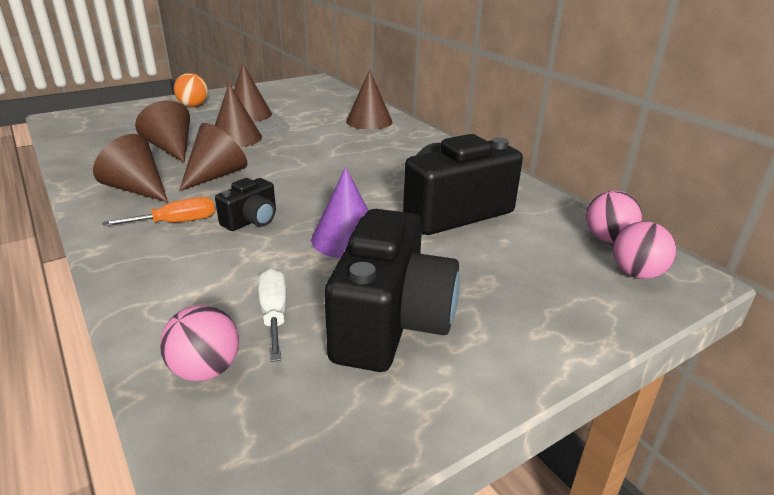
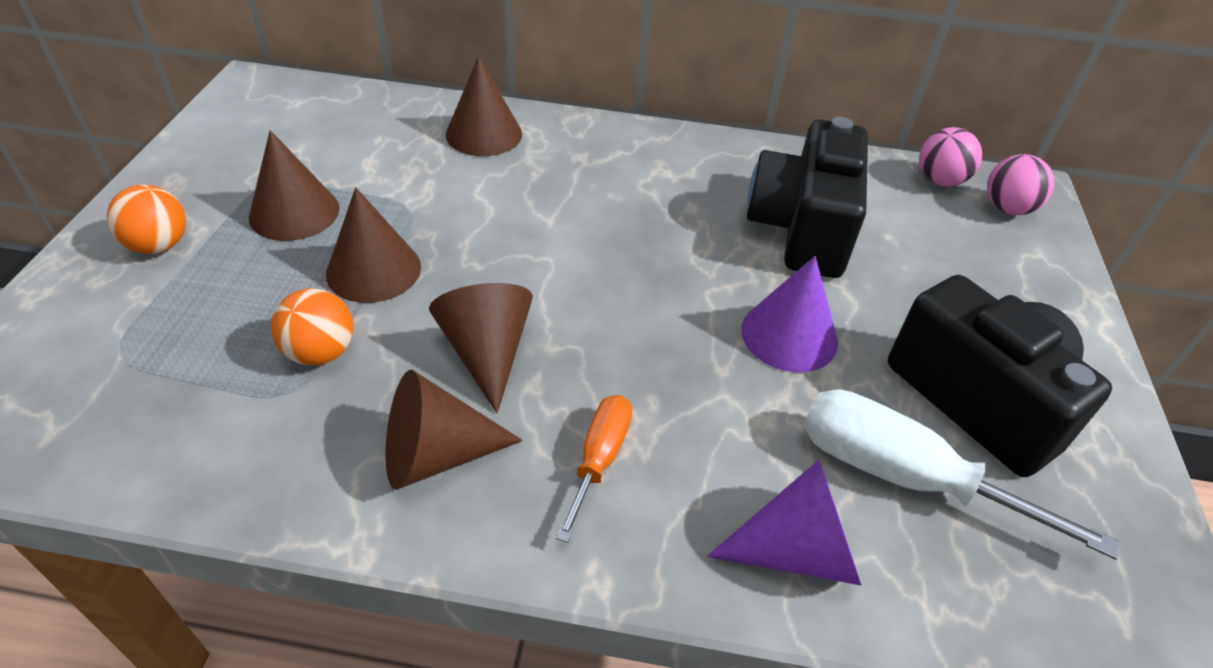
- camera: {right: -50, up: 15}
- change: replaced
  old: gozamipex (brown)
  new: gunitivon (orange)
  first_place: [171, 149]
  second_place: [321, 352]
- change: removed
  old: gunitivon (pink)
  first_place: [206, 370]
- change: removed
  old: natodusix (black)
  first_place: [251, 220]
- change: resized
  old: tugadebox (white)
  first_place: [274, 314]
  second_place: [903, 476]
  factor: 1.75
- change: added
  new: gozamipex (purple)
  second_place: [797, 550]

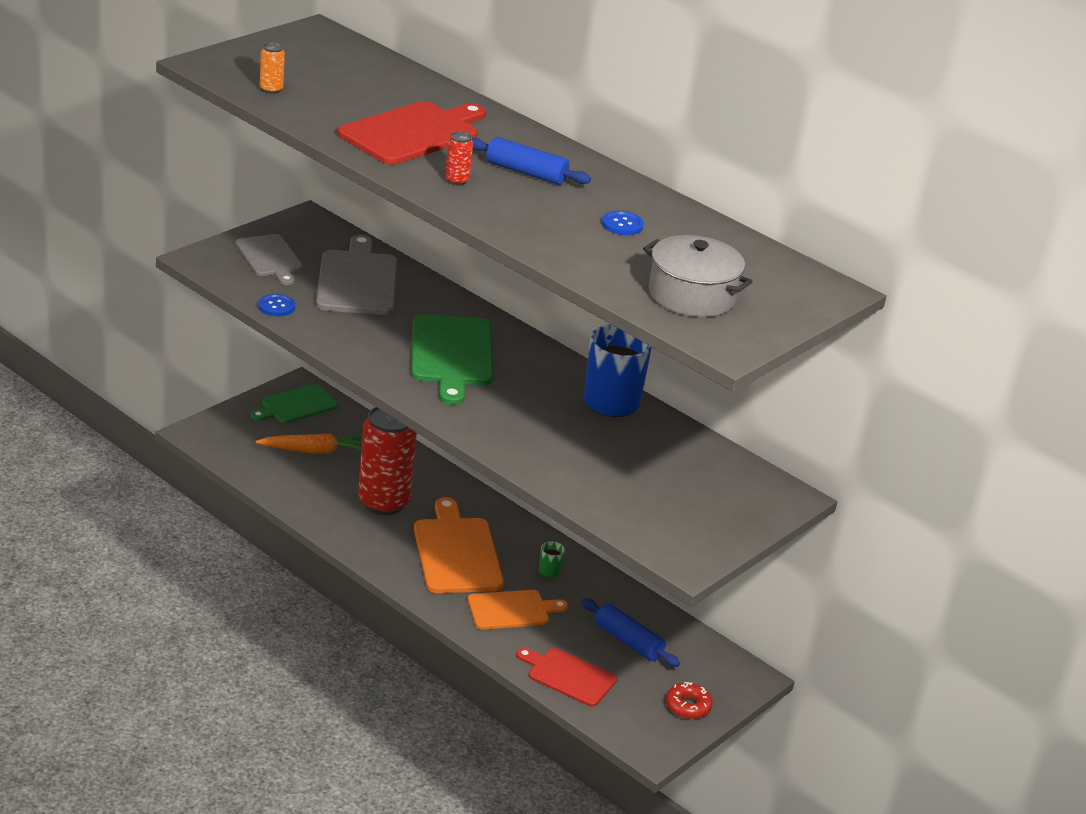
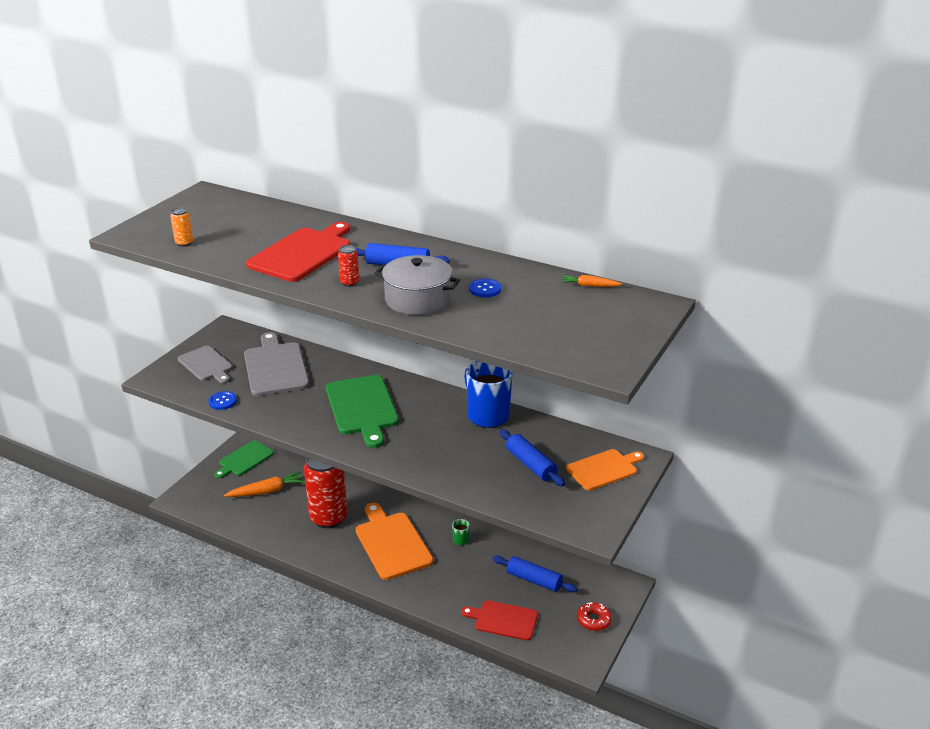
- camera: {right: -10, up: 0}
- change: moved
  old: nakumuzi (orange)
  first_place: [512, 610]
  second_place: [604, 469]
- change: moved
  old: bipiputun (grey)
  first_place: [691, 295]
  second_place: [417, 299]
- change: added
  new: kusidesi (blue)
  second_place: [530, 465]
- change: added
  new: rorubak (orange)
  second_place: [589, 286]

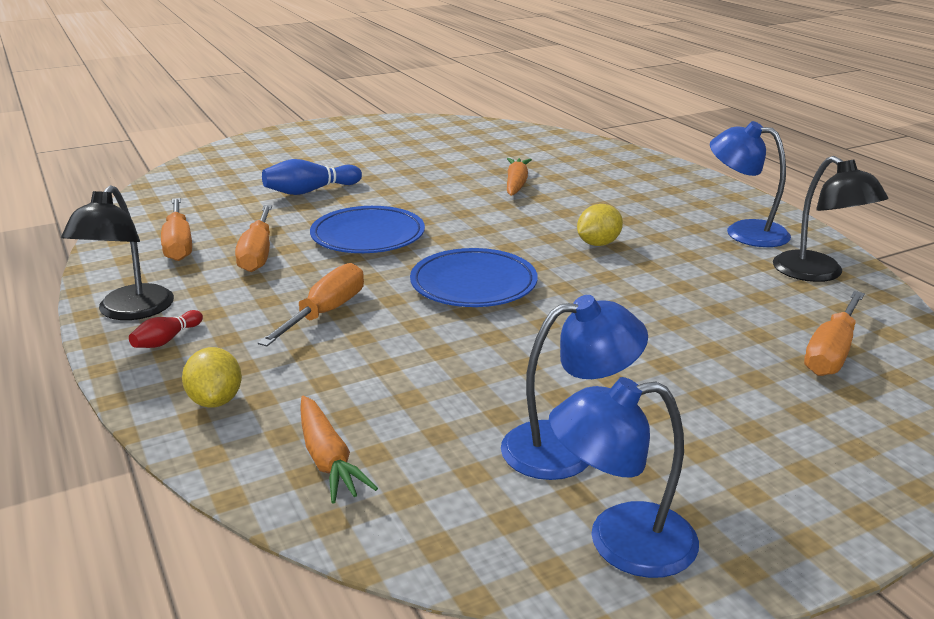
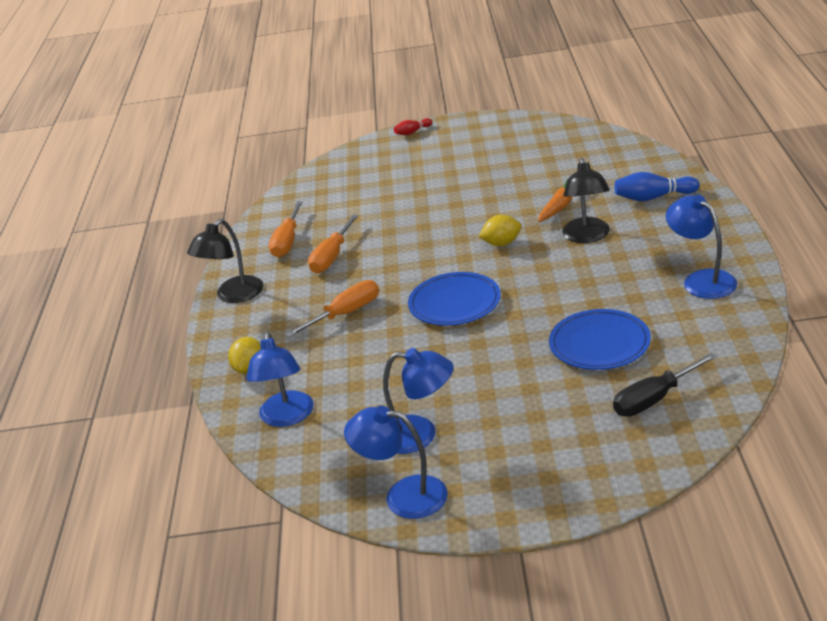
- camera: {right: 30, up: 5}
- change: moved
  old: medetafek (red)
  first_place: [167, 340]
  second_place: [412, 132]
- change: moved
  old: medetafek (blue)
  first_place: [310, 191]
  second_place: [653, 197]
- change: replaced
  old: rorubak (orange)
  new: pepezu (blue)
  first_place: [328, 459]
  second_place: [287, 417]
- change: moved
  old: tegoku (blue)
  first_place: [368, 236]
  second_place: [599, 344]
- change: moved
  old: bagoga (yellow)
  first_place: [598, 244]
  second_place: [502, 243]
- change: moved
  old: pepezu (black)
  first_place: [818, 273]
  second_place: [587, 236]
- change: recoloured
  old: tugadebox (orange)
  new: tugadebox (black)
  first_place: [831, 352]
  second_place: [655, 399]

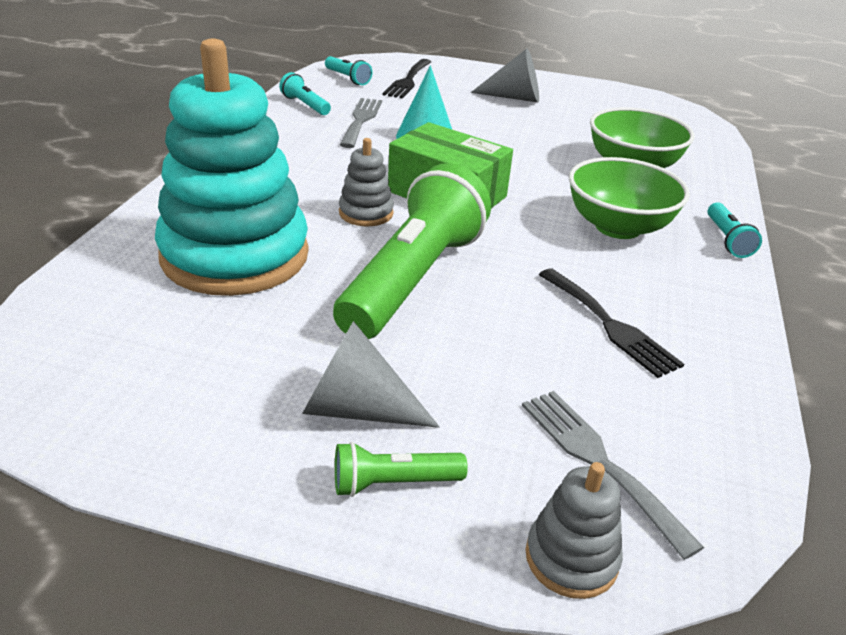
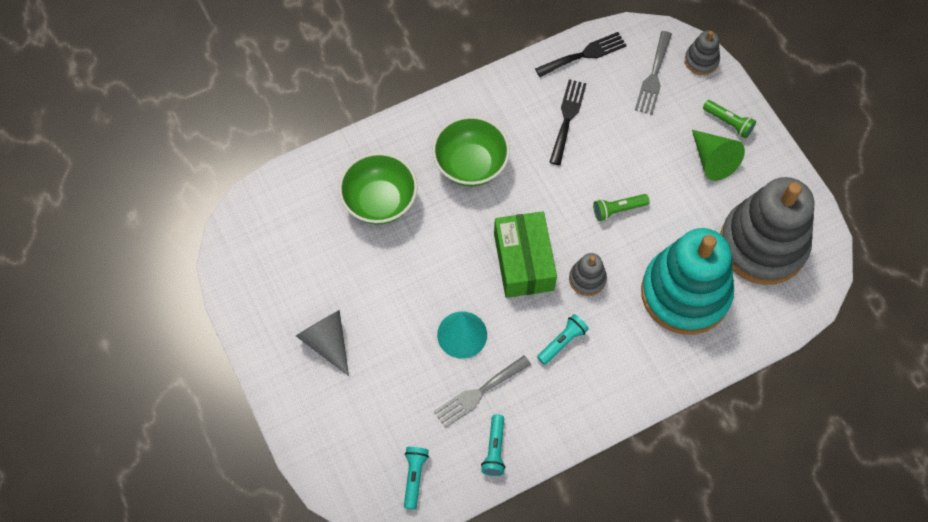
- camera: {right: -130, up: 30}
- change: recoloured
  old: gozamipex (grey)
  new: gozamipex (green)
  first_place: [356, 408]
  second_place: [712, 160]
- change: resized
  old: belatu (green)
  first_place: [413, 279]
  second_place: [618, 210]
  factor: 0.42
- change: moved
  old: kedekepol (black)
  first_place: [408, 80]
  second_place: [584, 54]
- change: moved
  old: belatu (turquoise)
  first_place: [727, 240]
  second_place: [562, 342]
- change: added
  new: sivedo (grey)
  second_place: [763, 245]

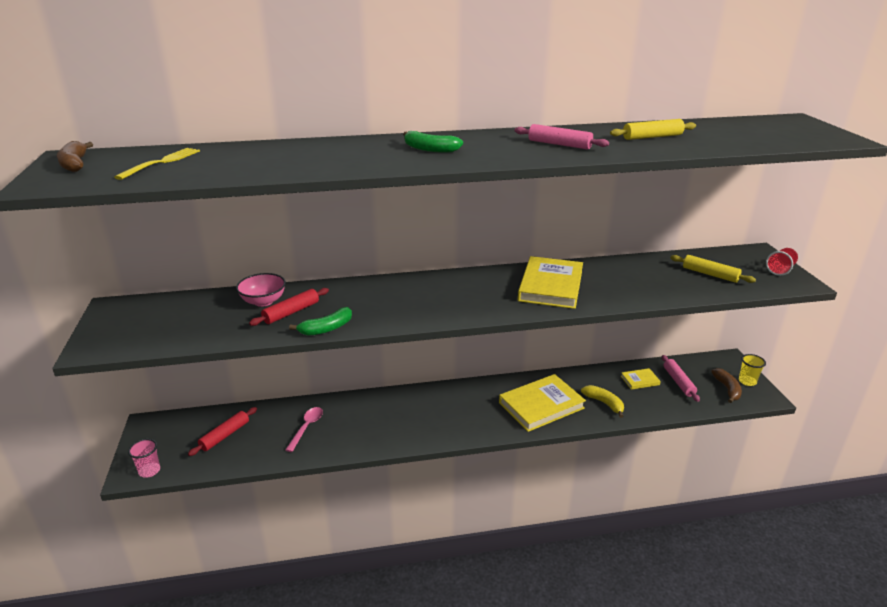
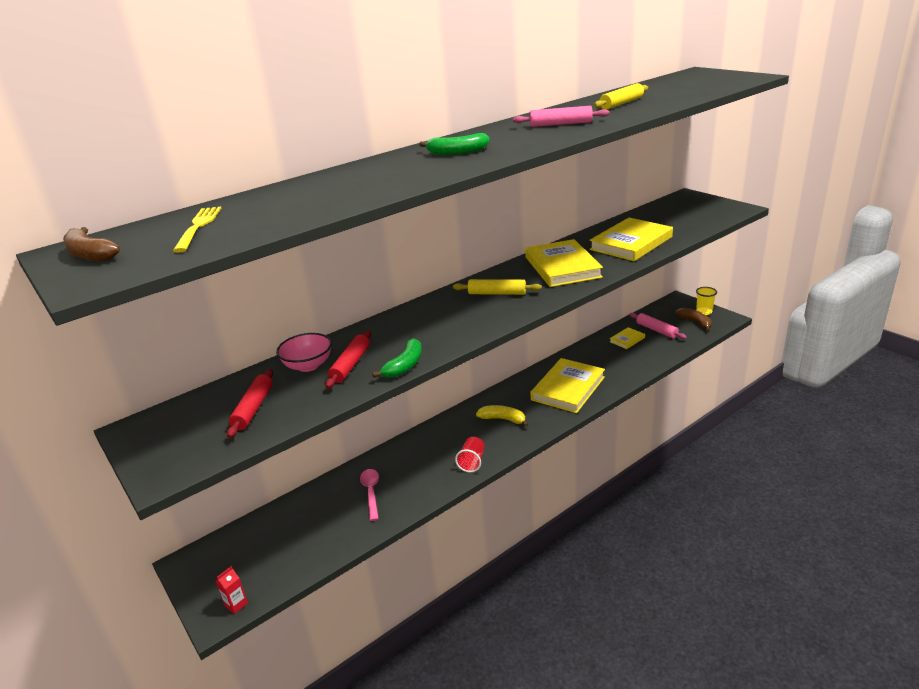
- camera: {right: -25, up: 0}
- change: replaced
  old: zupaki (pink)
  new: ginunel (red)
  first_place: [149, 471]
  second_place: [236, 604]
- change: moved
  old: kusidesi (red)
  first_place: [225, 435]
  second_place: [253, 408]
- change: moved
  old: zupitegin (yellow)
  first_place: [604, 403]
  second_place: [503, 419]
- change: moved
  old: kusidesi (yellow)
  first_place: [710, 274]
  second_place: [497, 293]
- change: moved
  old: zupaki (red)
  first_place: [780, 270]
  second_place: [472, 462]
- change: added
  new: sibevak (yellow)
  second_place: [631, 243]

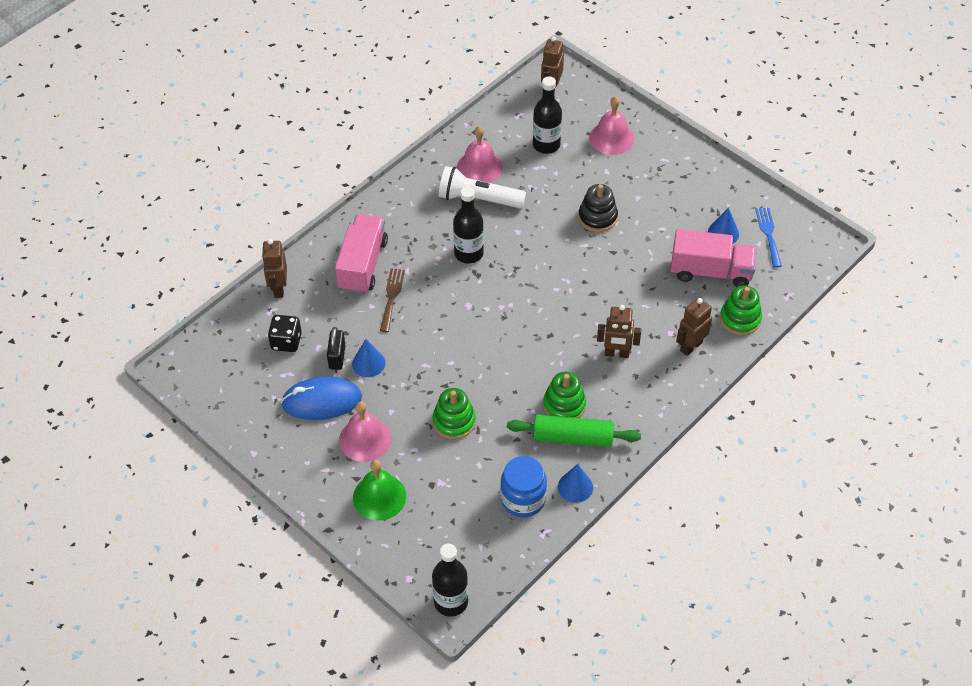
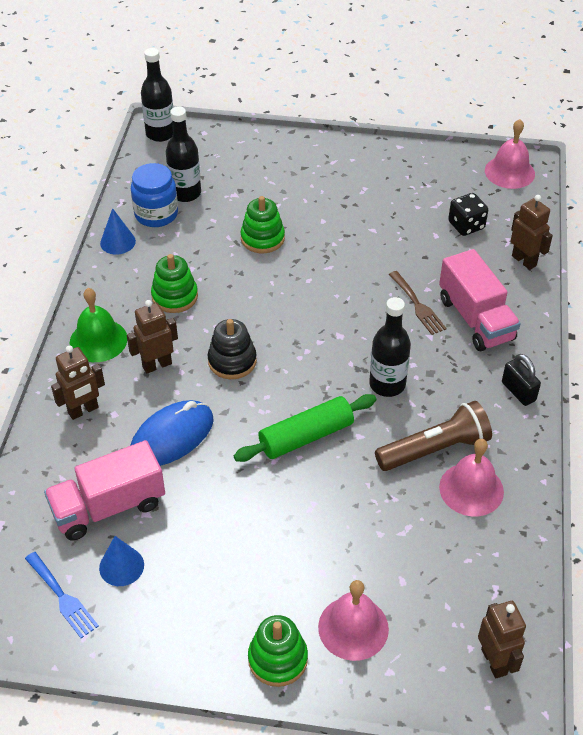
- camera: {right: 145, up: -5}
- change: moved
  old: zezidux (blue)
  first_place: [322, 401]
  second_place: [172, 437]
- change: moved
  old: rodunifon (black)
  first_place: [337, 357]
  second_place: [518, 391]
- change: moved
  old: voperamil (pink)
  first_place: [365, 439]
  second_place: [509, 172]
- change: removed
  old: gozamipex (blue)
  first_place: [368, 363]
- change: moved
  old: voperamil (green)
  first_place: [379, 496]
  second_place: [98, 340]
- change: recoloured
  old: belatu (white)
  new: belatu (brown)
  first_place: [478, 199]
  second_place: [434, 449]
- change: moved
  old: kusidesi (green)
  first_place: [573, 437]
  second_place: [306, 436]
- change: moved
  old: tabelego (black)
  first_place: [546, 145]
  second_place: [185, 193]
- change: moved
  old: sivedo (black)
  first_place: [597, 217]
  second_place: [232, 361]
- change: turned
  old: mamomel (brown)
  first_place: [691, 346]
  second_place: [83, 410]
  degrees: 45
- change: moved
  old: sivedo (green)
  first_place: [740, 319]
  second_place: [278, 659]

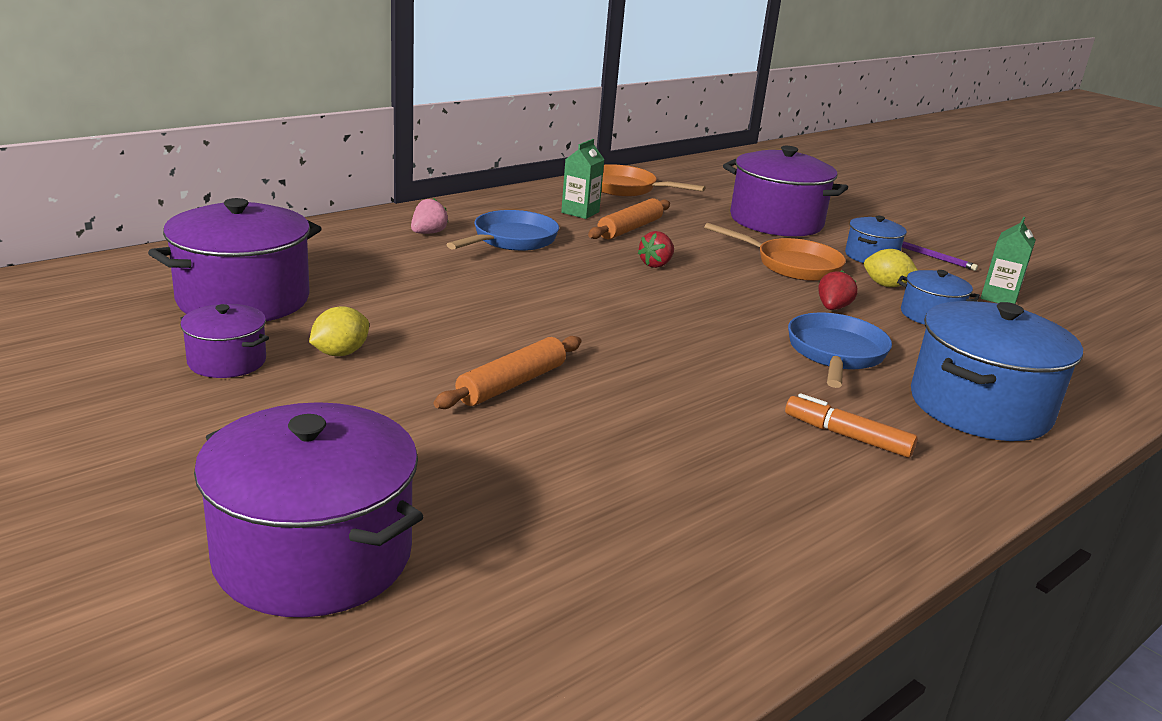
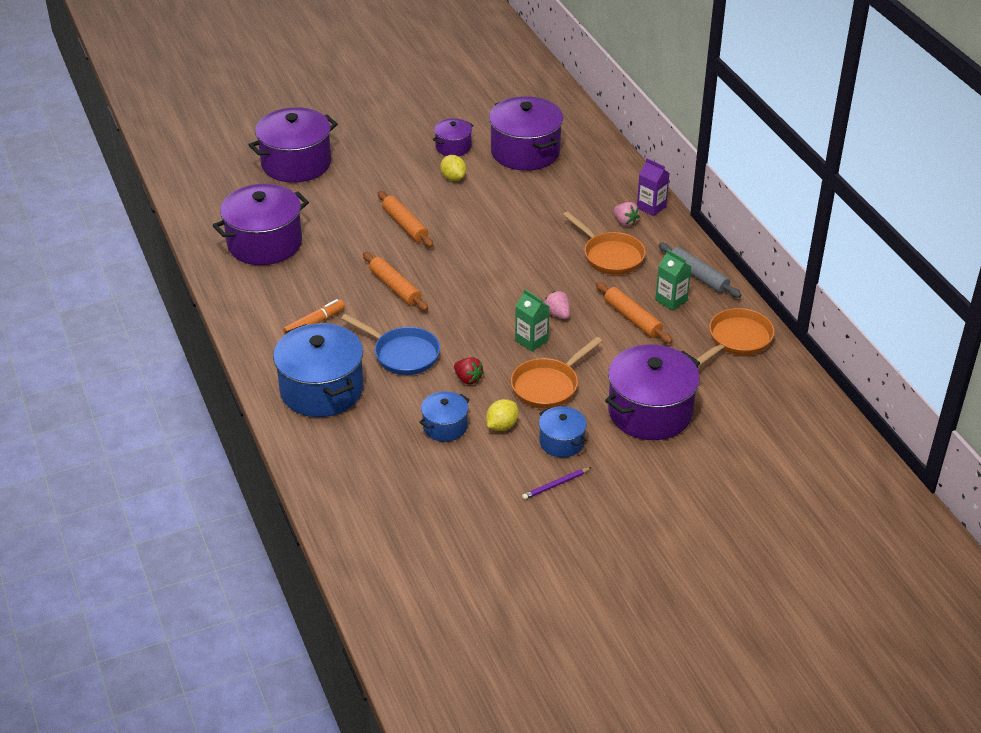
- camera: {right: 110, up: 15}
- change: recoloured
  old: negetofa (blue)
  new: negetofa (orange)
  first_place: [511, 240]
  second_place: [610, 256]
- change: recoloured
  old: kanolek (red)
  new: kanolek (pink)
  first_place: [656, 264]
  second_place: [557, 314]
- change: moved
  old: ginunel (green)
  first_place: [999, 298]
  second_place: [531, 341]
- change: added
  new: bipiputun (purple)
  second_place: [265, 243]
- change: added
  new: kusidesi (orange)
  second_place: [395, 287]
- change: added
  new: ginunel (purple)
  second_place: [651, 207]
- change: added
  new: kusidesi (grey)
  second_place: [698, 276]

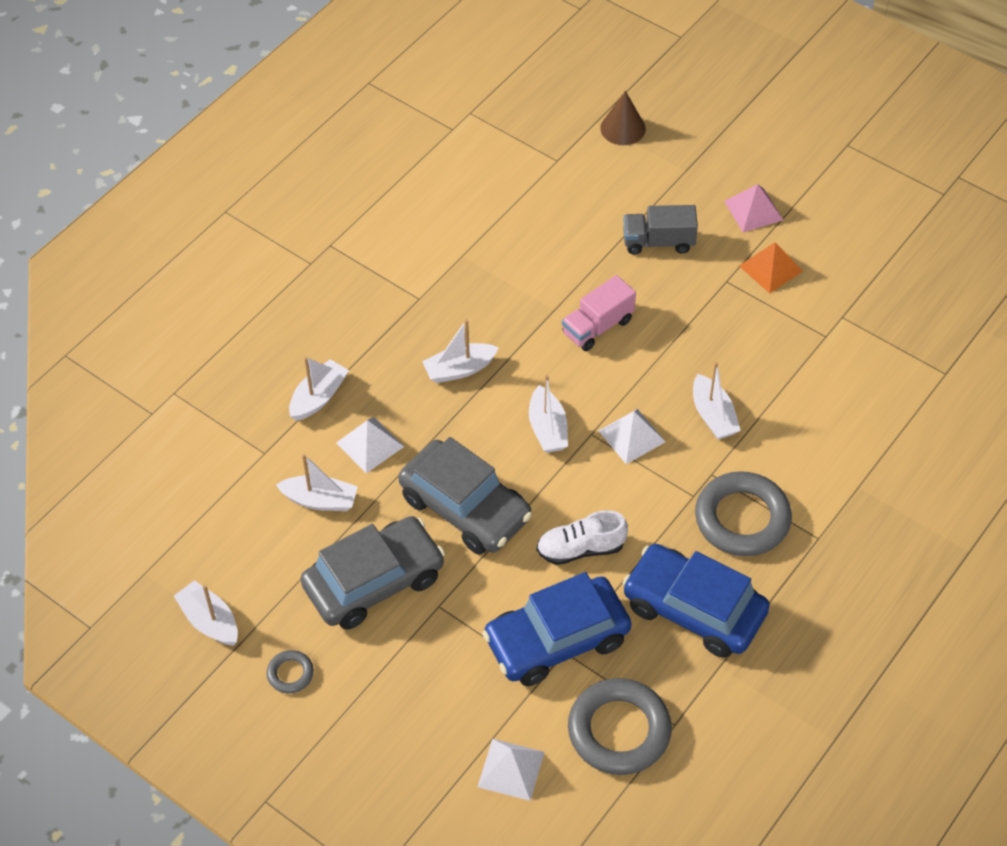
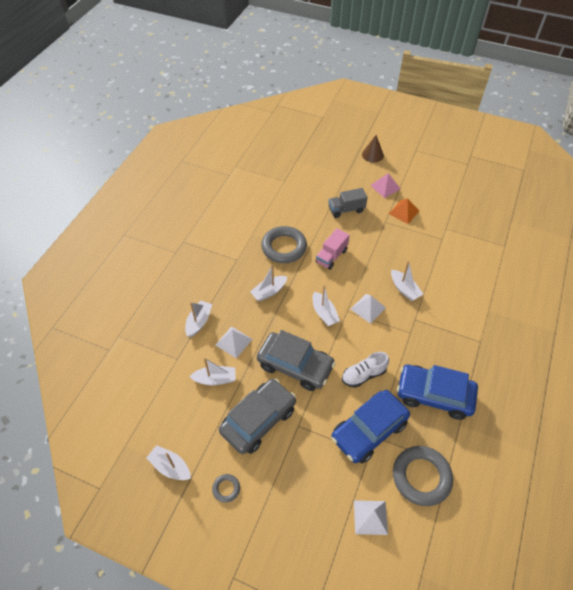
- camera: {right: -15, up: 0}
- change: moved
  old: gozamipex (brown)
  first_place: [623, 128]
  second_place: [372, 155]
- change: moved
  old: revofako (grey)
  first_place: [742, 519]
  second_place: [284, 247]

